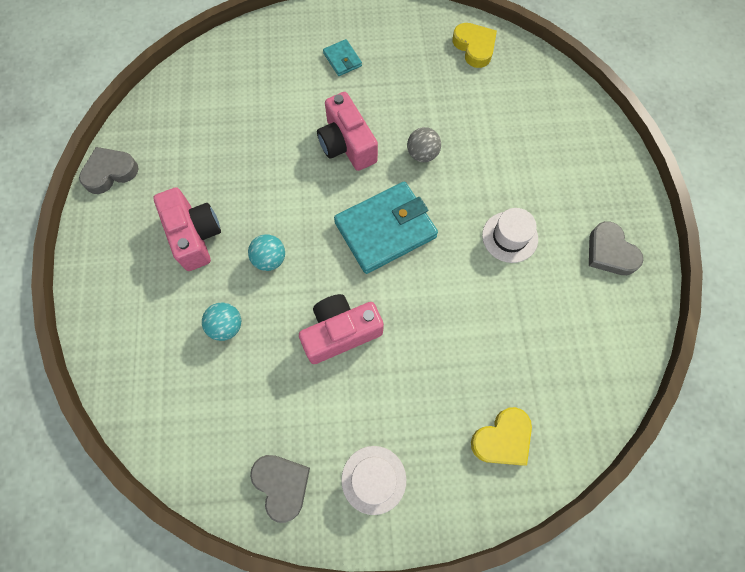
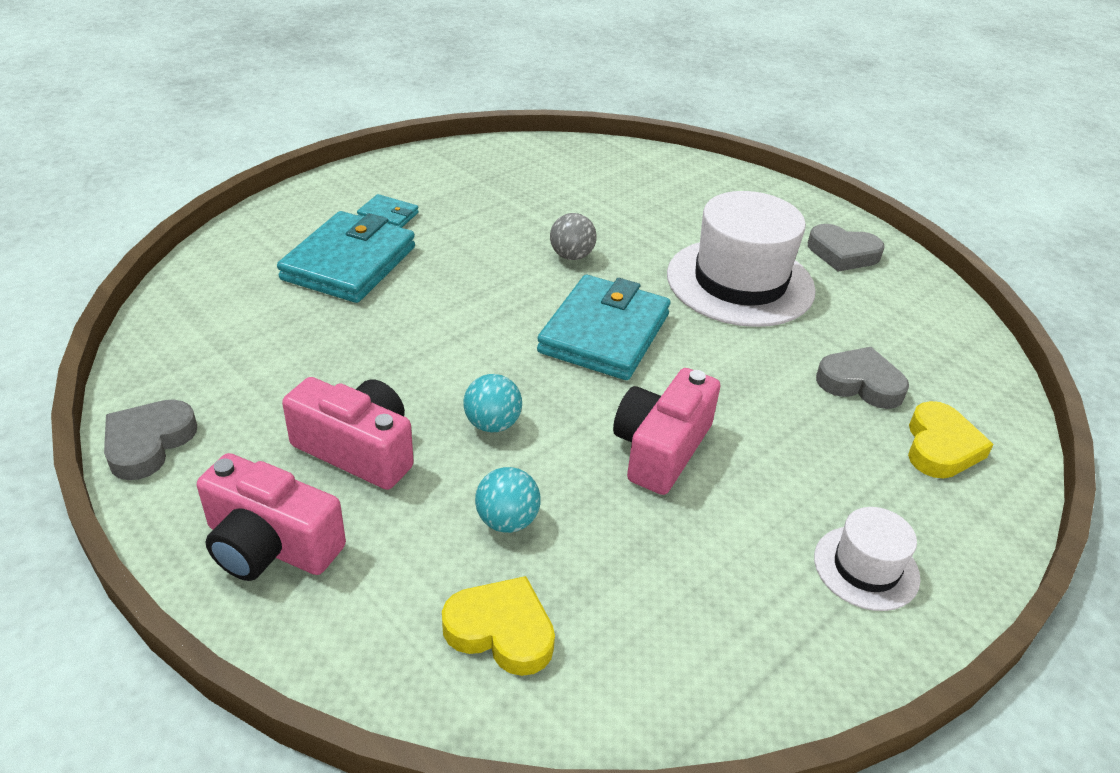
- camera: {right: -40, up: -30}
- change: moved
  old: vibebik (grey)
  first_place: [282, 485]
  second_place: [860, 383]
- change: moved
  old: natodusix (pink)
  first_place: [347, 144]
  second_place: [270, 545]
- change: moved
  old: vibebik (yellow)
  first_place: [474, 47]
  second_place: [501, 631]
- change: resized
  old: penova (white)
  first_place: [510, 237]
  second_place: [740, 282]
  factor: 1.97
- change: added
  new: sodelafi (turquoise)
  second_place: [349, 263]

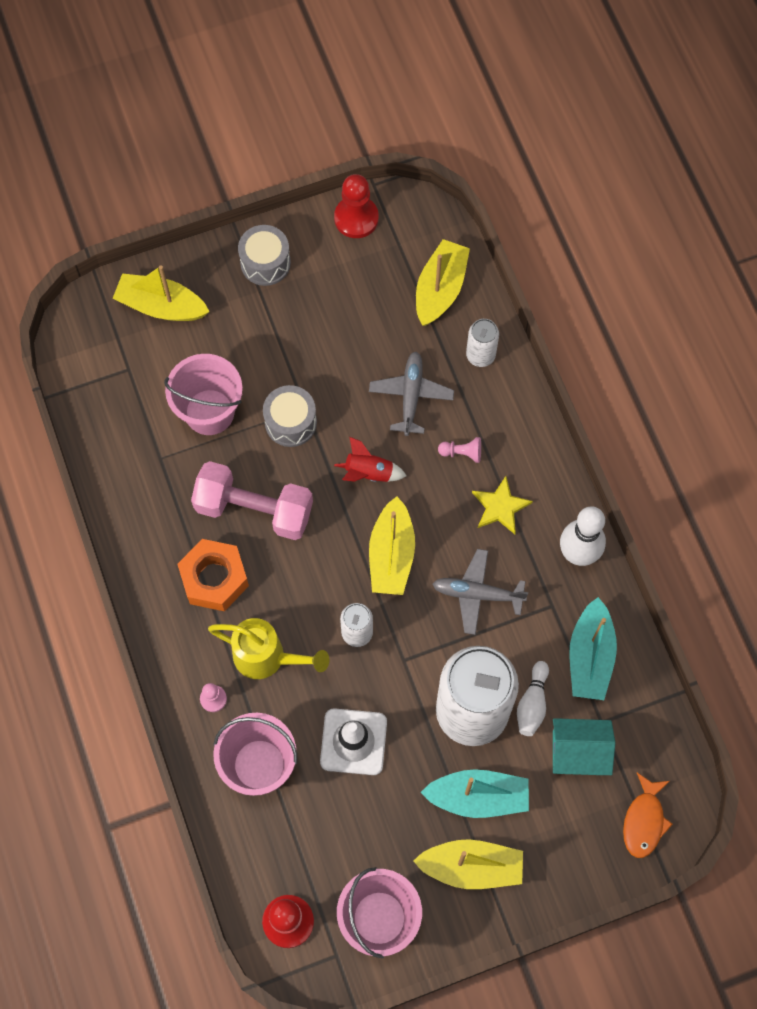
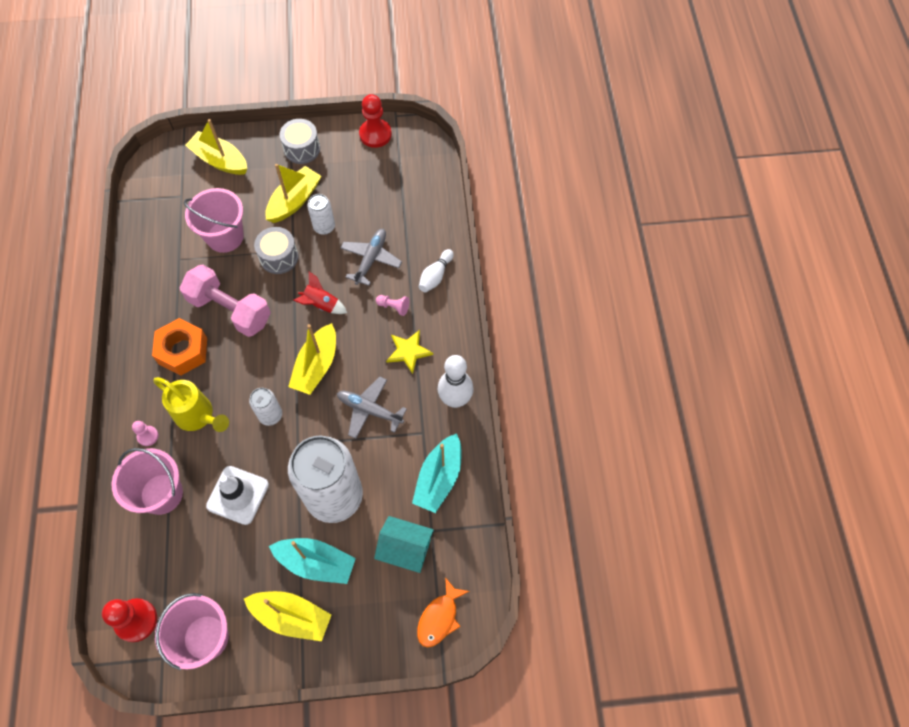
- camera: {right: 15, up: -5}
- change: moved
  old: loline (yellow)
  first_place: [440, 289]
  second_place: [294, 201]
- change: moved
  old: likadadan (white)
  first_place: [480, 355]
  second_place: [324, 227]
- change: moved
  old: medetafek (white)
  first_place: [532, 703]
  second_place: [435, 276]

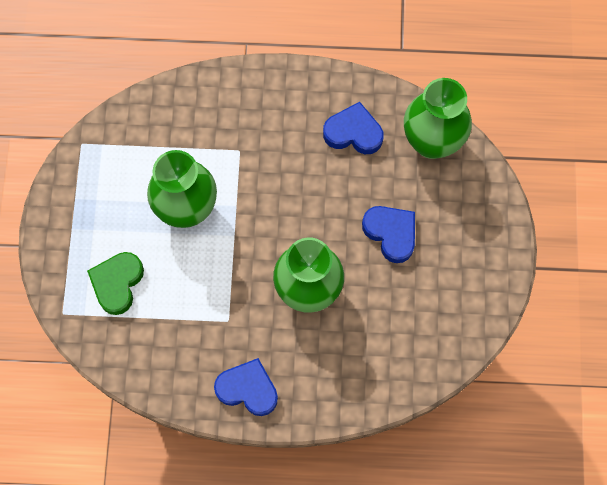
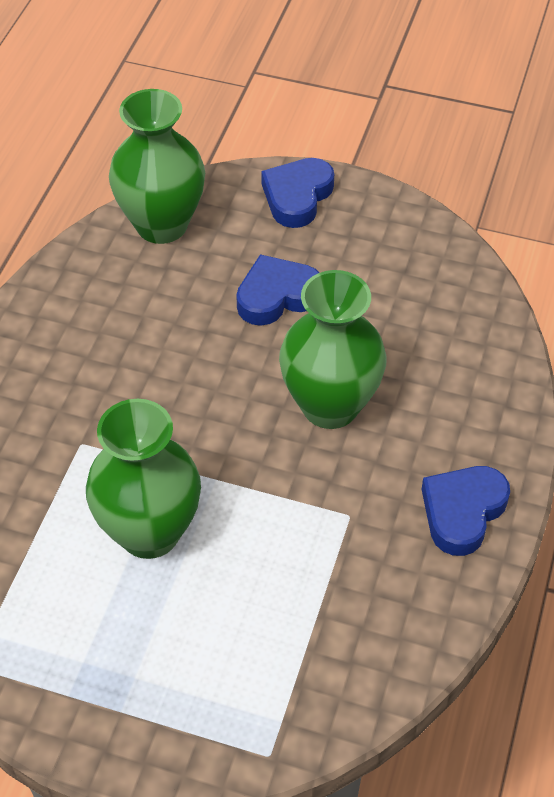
- camera: {right: -75, up: -20}
- change: removed
  old: vibebik (green)
  first_place: [117, 283]
- change: moved
  old: vibebik (blue)
  first_place: [353, 132]
  second_place: [297, 196]

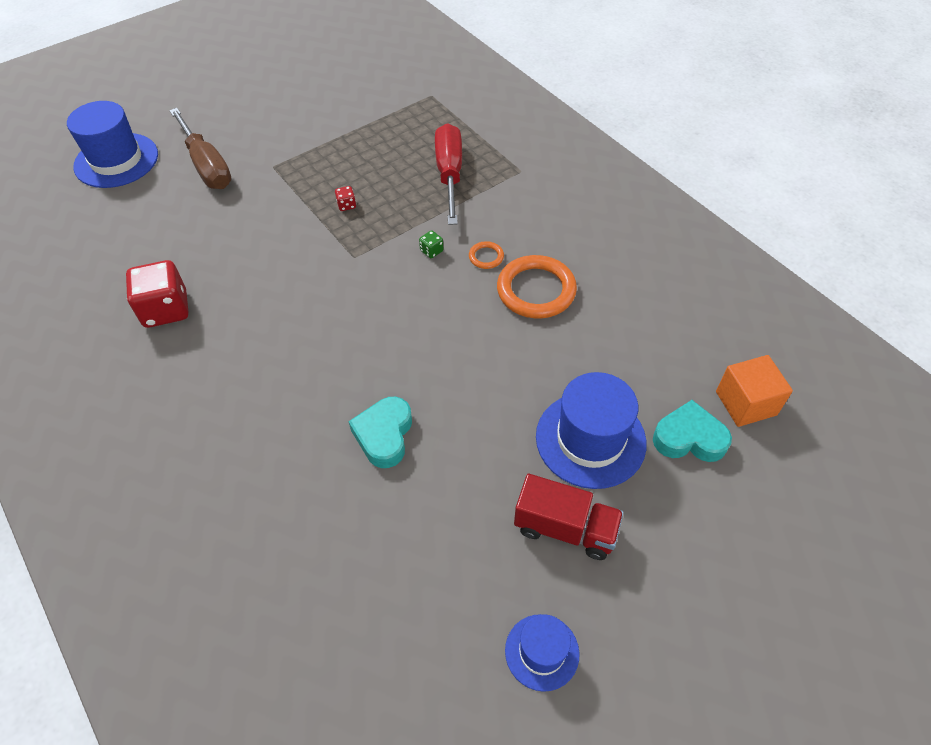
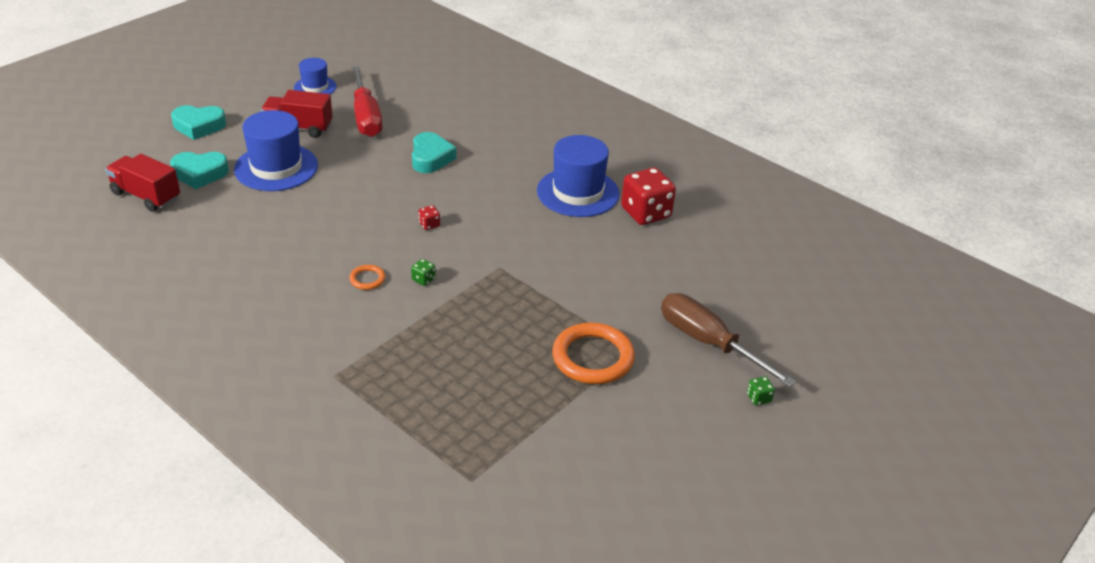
- camera: {right: 165, up: -15}
- change: moved
  old: penova (blue)
  first_place: [116, 160]
  second_place: [578, 192]
- change: moved
  old: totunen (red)
  first_place: [346, 205]
  second_place: [429, 224]
- change: moved
  old: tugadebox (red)
  first_place: [449, 174]
  second_place: [366, 117]
- change: moved
  old: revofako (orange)
  first_place: [536, 290]
  second_place: [593, 358]
- change: replaced
  old: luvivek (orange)
  new: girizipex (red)
  first_place: [746, 403]
  second_place: [146, 196]
- change: added
  new: vibebik (turquoise)
  second_place: [199, 126]
- change: added
  new: totunen (green)
  second_place: [758, 398]

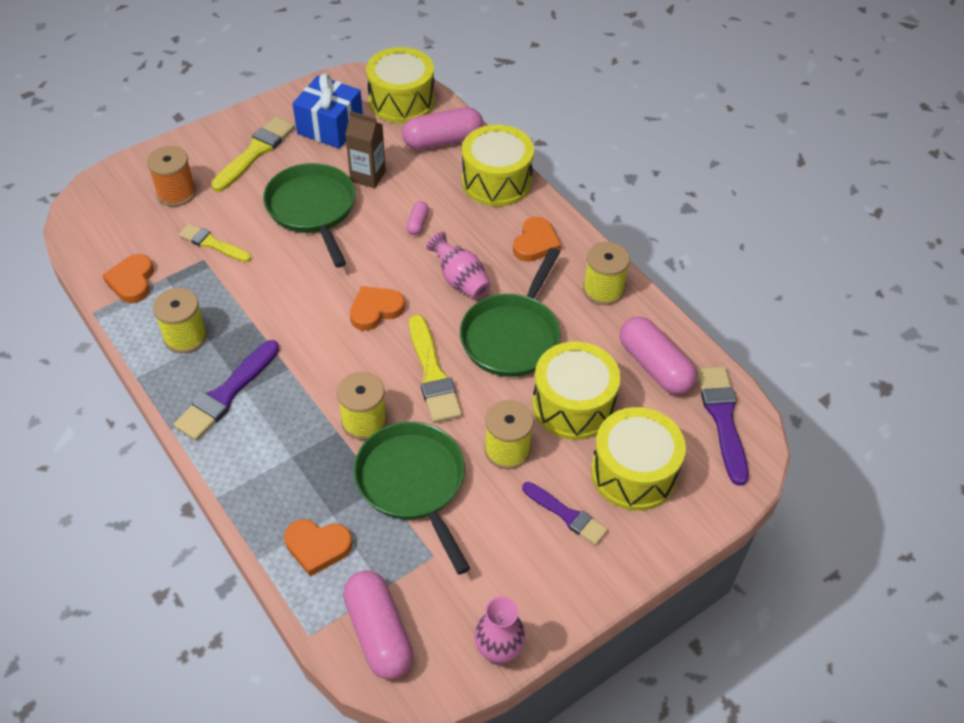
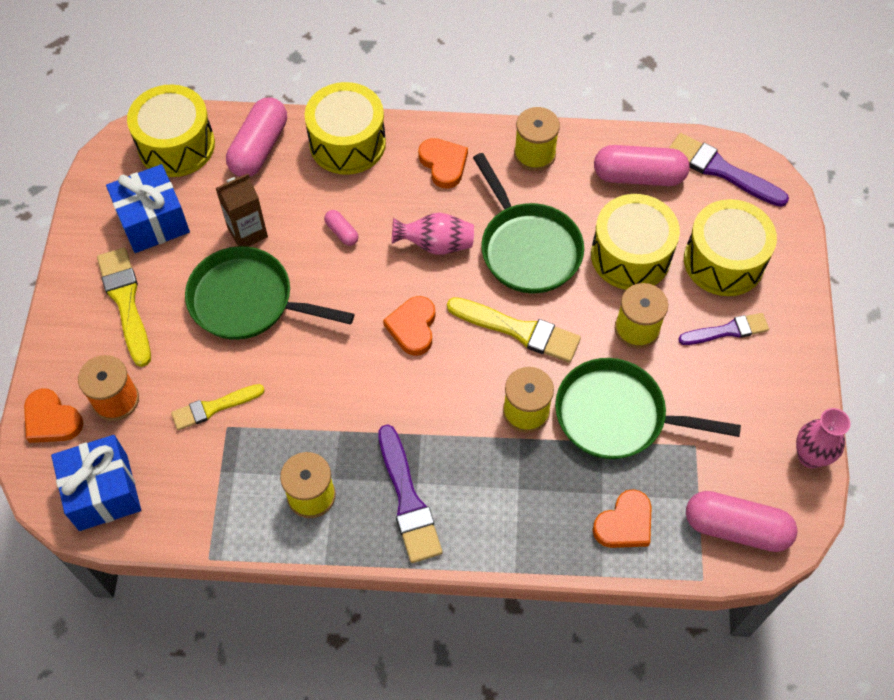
- camera: {right: -50, up: 10}
- change: moved
  old: vibebik (orange)
  first_place: [132, 281]
  second_place: [51, 420]
- change: added
  new: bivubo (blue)
  second_place: [103, 492]

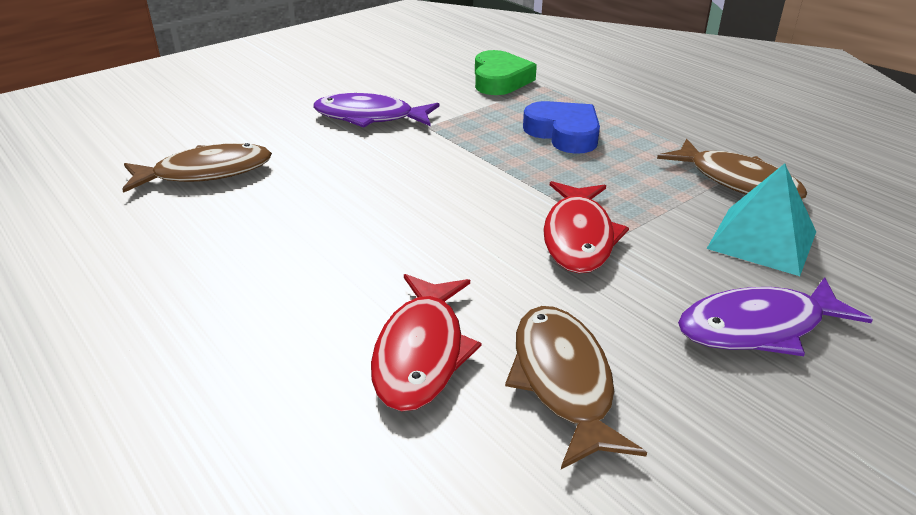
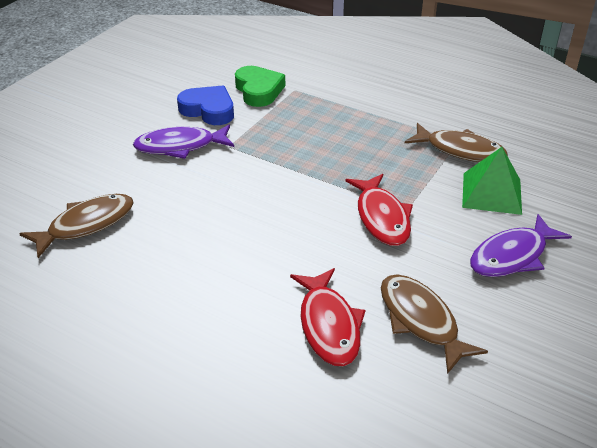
- camera: {right: -20, up: 5}
- change: moved
  old: vibebik (blue)
  first_place: [564, 133]
  second_place: [208, 110]
- change: recoloured
  old: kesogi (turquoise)
  new: kesogi (green)
  first_place: [762, 240]
  second_place: [491, 193]

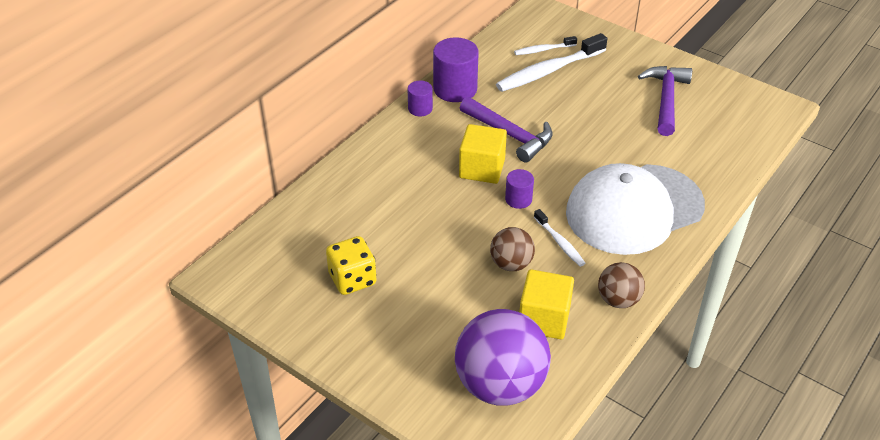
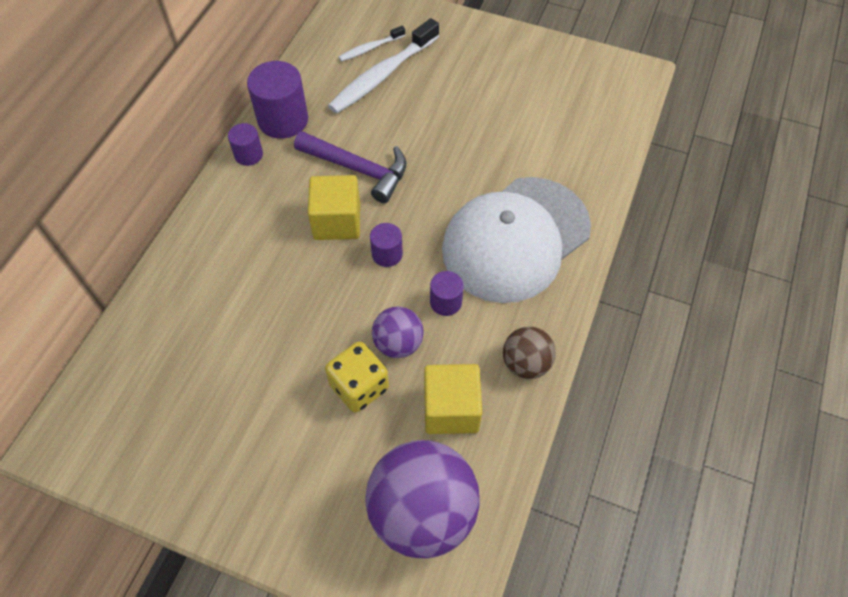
- camera: {right: -15, up: 15}
- change: moved
  old: totunen (yellow)
  first_place: [352, 279]
  second_place: [359, 387]
- change: recoloured
  old: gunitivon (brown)
  new: gunitivon (purple)
  first_place: [511, 264]
  second_place: [398, 343]
- change: replaced
  old: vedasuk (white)
  new: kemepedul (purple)
  first_place: [560, 243]
  second_place: [446, 302]
- change: removed
  old: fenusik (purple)
  first_place: [666, 99]

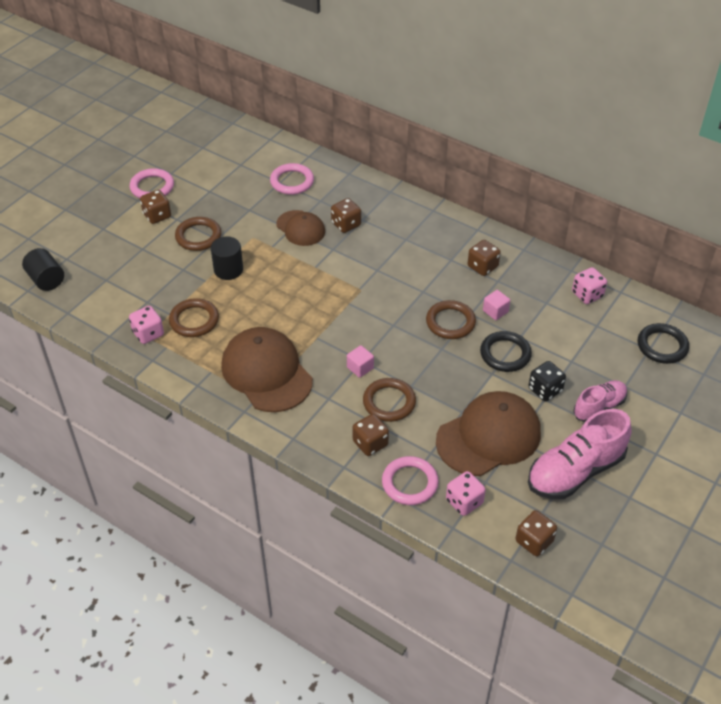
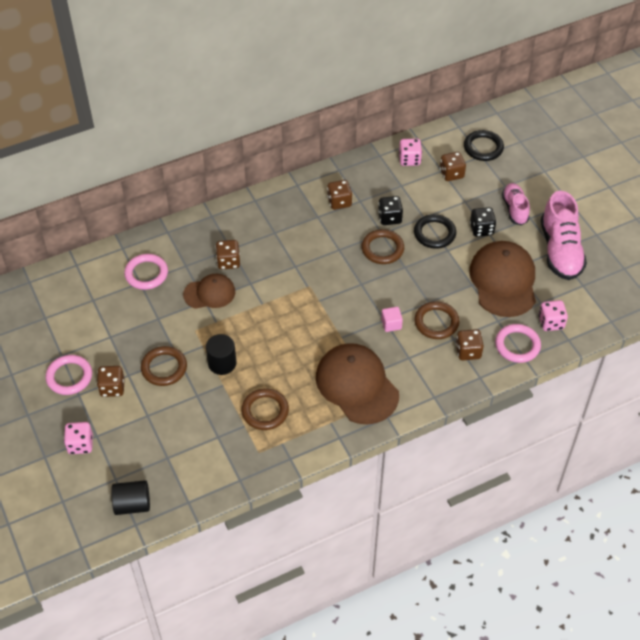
- camera: {right: -60, up: 5}
- change: moved
  old: totunen (pink)
  first_place: [148, 334]
  second_place: [80, 444]
- change: turned
  old: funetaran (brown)
  first_place: [266, 372]
  second_place: [357, 385]
  degrees: 60
- change: replaced
  old: luvivek (pink)
  new: totunen (black)
  first_place: [495, 311]
  second_place: [389, 218]
- change: moved
  old: totunen (brown)
  first_place: [534, 541]
  second_place: [451, 174]

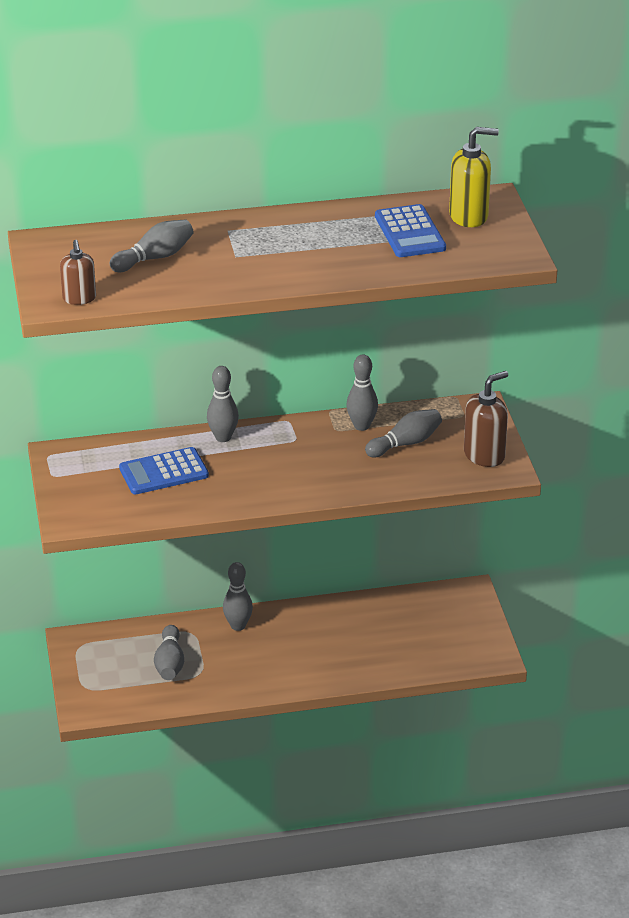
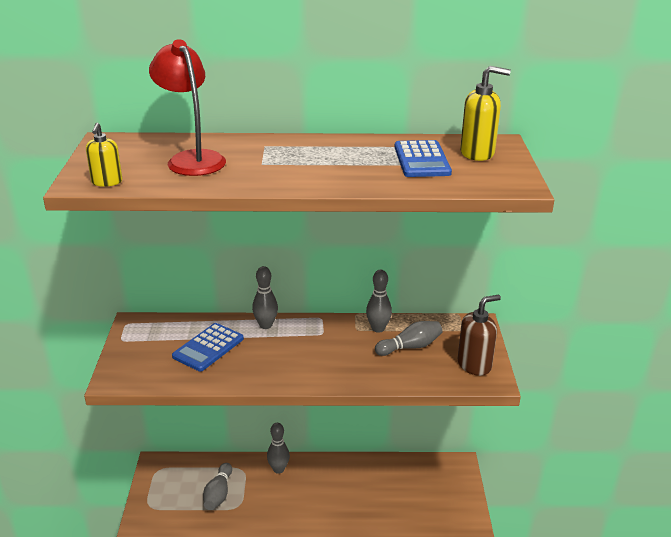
- camera: {right: 10, up: -5}
- change: recoloured
  old: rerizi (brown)
  new: rerizi (yellow)
  first_place: [79, 298]
  second_place: [107, 182]
- change: replaced
  old: medetafek (grey)
  new: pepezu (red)
  first_place: [155, 258]
  second_place: [192, 159]
- change: turned
  old: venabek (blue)
  first_place: [164, 472]
  second_place: [208, 347]
  degrees: -45

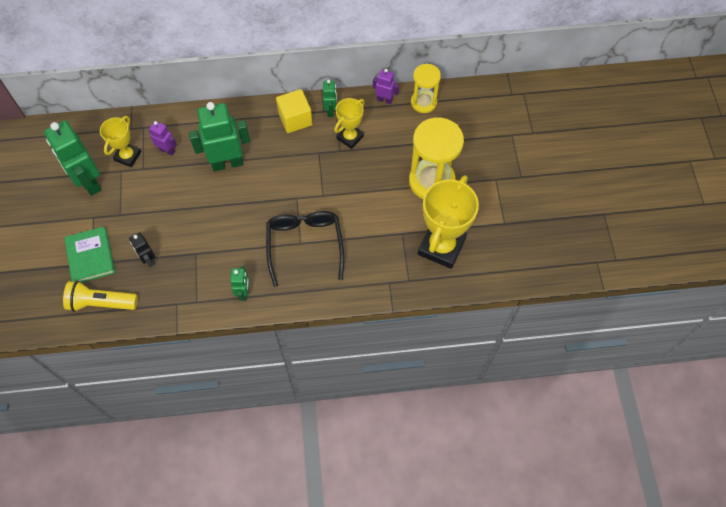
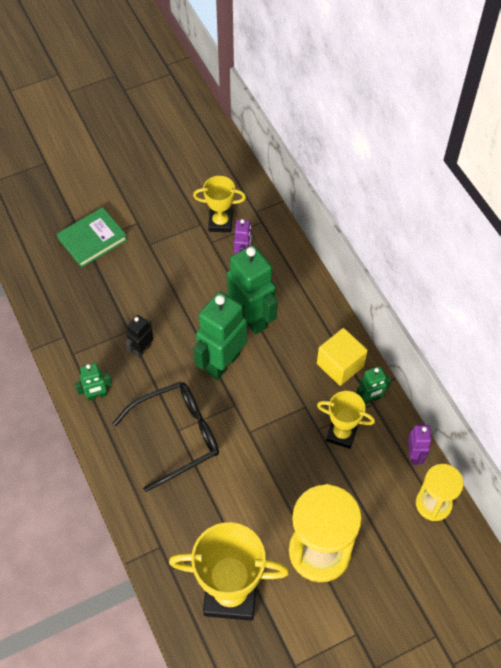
- camera: {right: 70, up: -5}
- change: moved
  old: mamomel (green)
  first_place: [89, 182]
  second_place: [222, 363]
- change: removed
  old: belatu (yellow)
  first_place: [101, 303]
- change: moved
  old: mamomel (black)
  first_place: [148, 259]
  second_place: [142, 349]

